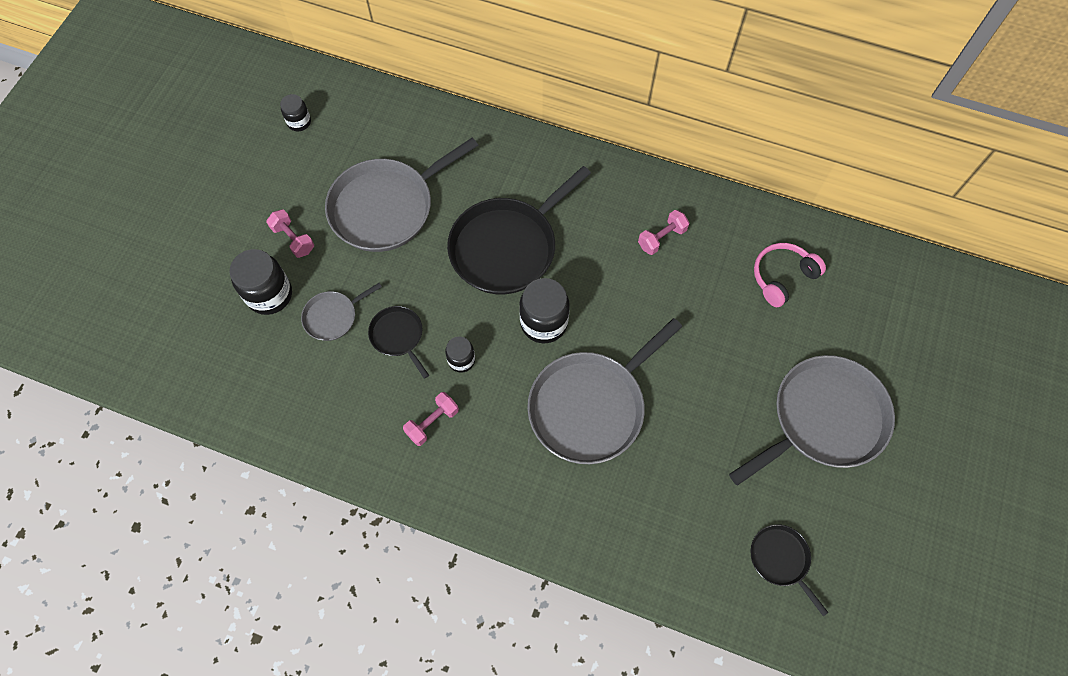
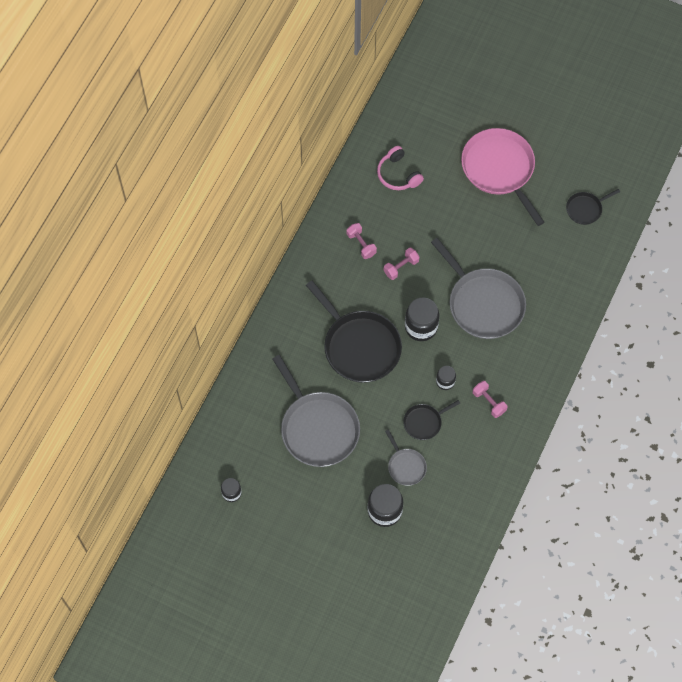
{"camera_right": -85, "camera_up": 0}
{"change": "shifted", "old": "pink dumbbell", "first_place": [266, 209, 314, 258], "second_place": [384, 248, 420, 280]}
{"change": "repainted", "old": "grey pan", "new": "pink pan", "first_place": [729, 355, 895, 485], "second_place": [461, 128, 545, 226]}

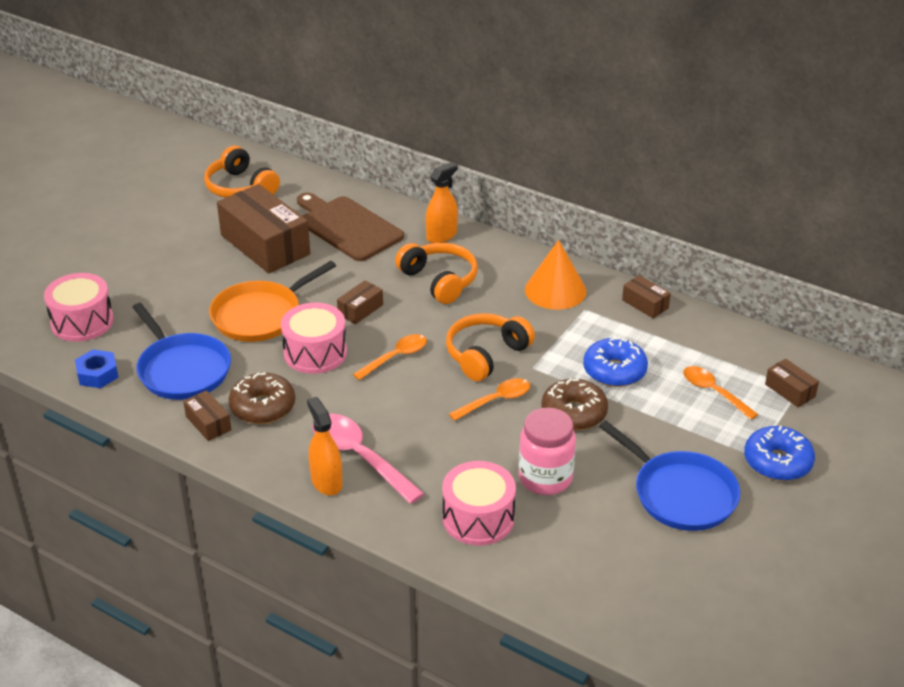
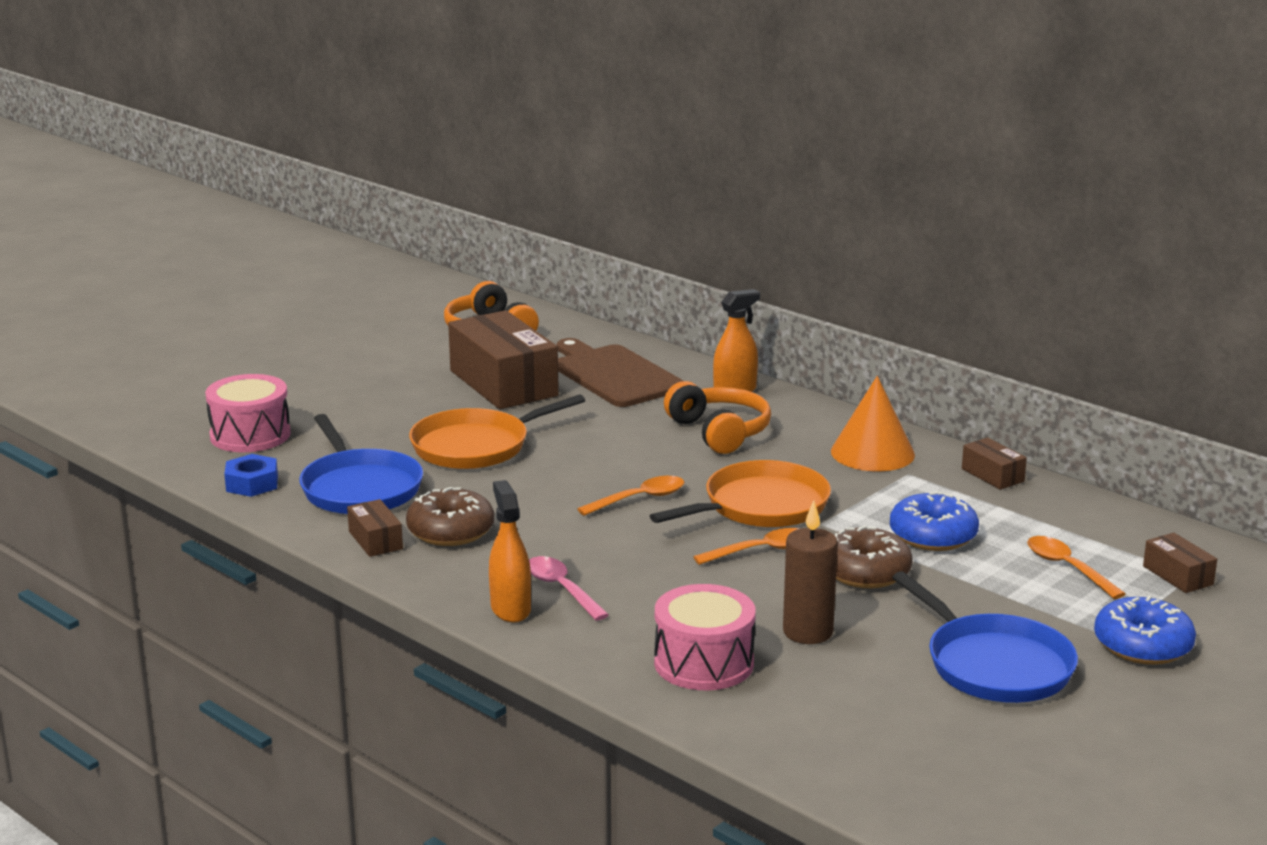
{"camera_right": 10, "camera_up": -15}
{"change": "gone", "old": "brown box", "first_place": [337, 280, 383, 324]}
{"change": "gone", "old": "pink drum", "first_place": [281, 303, 347, 374]}
{"change": "swapped", "old": "orange headphones", "new": "orange pan", "first_place": [446, 313, 535, 381], "second_place": [650, 460, 831, 527]}
{"change": "swapped", "old": "pink jar", "new": "brown candle", "first_place": [519, 408, 576, 495], "second_place": [783, 500, 838, 644]}
{"change": "scaled", "old": "pink spoon", "first_place": [312, 413, 425, 504], "second_place": [529, 556, 609, 621], "factor": 0.64}

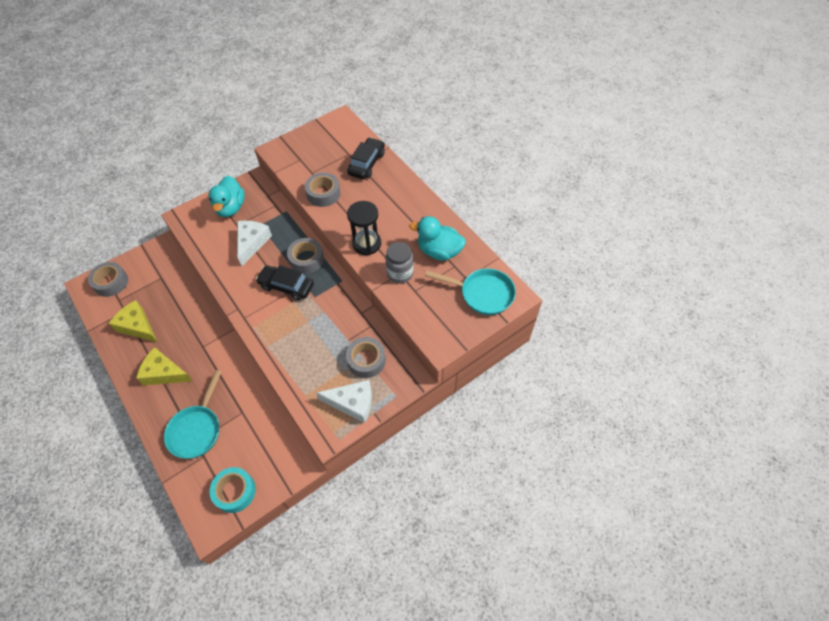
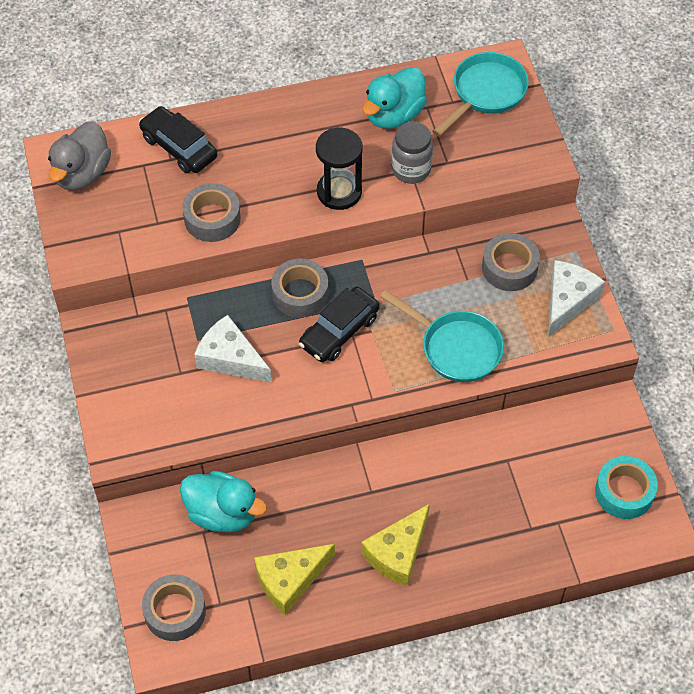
{"camera_right": -70, "camera_up": 0}
{"change": "shifted", "old": "turquoise duck", "first_place": [208, 176, 245, 217], "second_place": [180, 471, 267, 532]}
{"change": "shifted", "old": "turquoise pan", "first_place": [164, 370, 221, 459], "second_place": [380, 290, 504, 382]}
{"change": "new", "new": "grey duck", "second_place": [48, 121, 111, 190]}

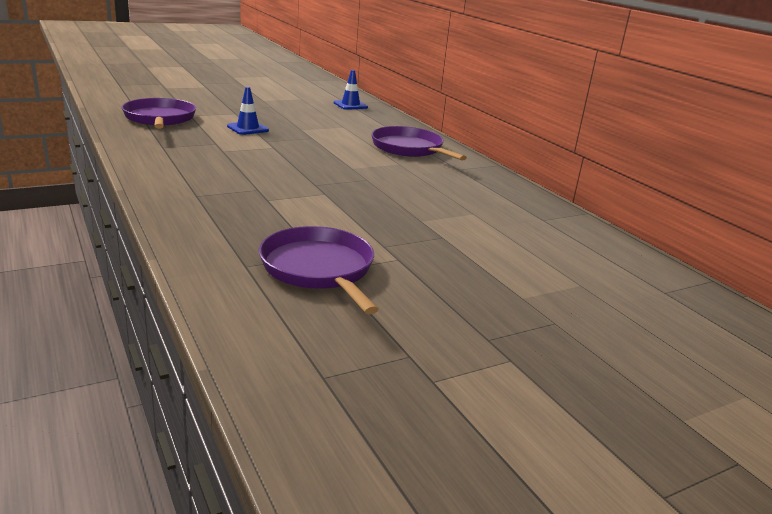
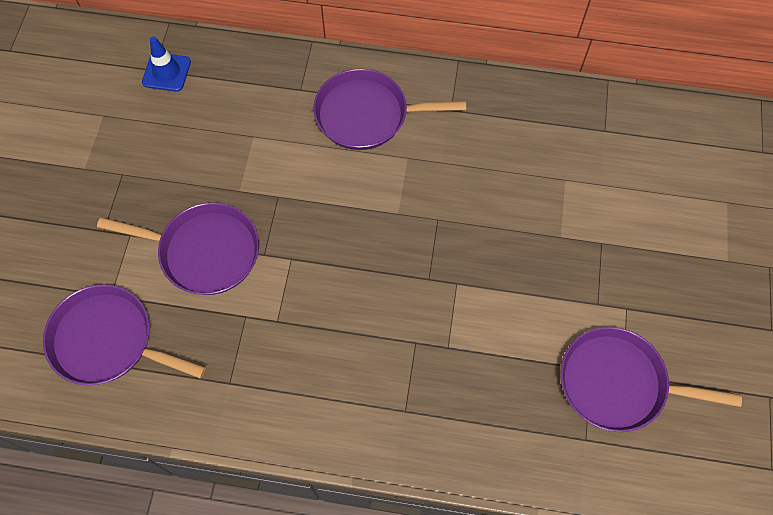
{"camera_right": -50, "camera_up": 40}
{"change": "swapped", "old": "blue traffic cone", "new": "purple pan", "first_place": [227, 87, 269, 135], "second_place": [97, 202, 259, 295]}

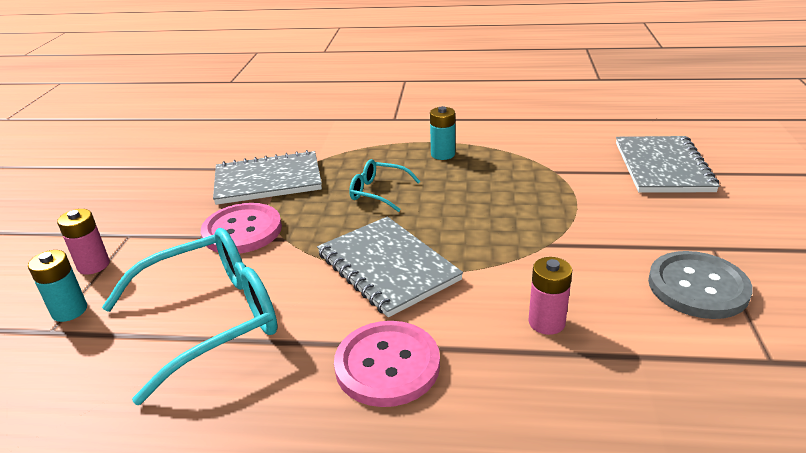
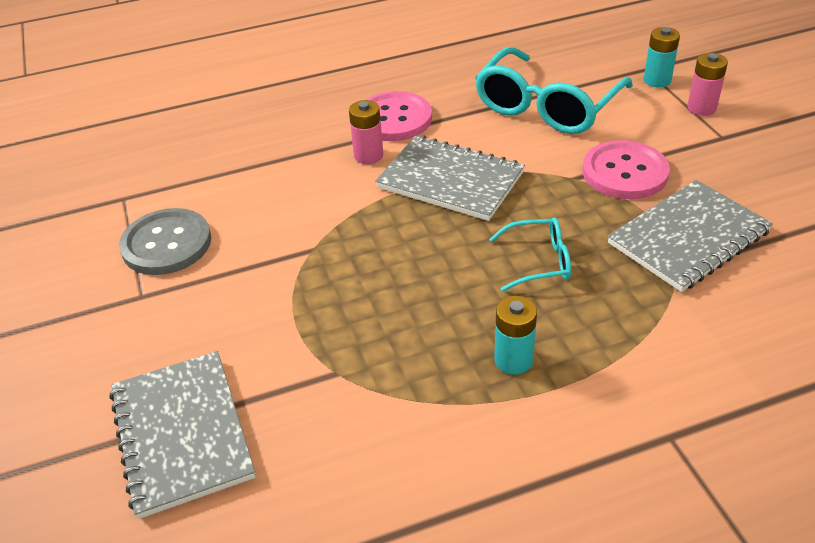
{"camera_right": 155, "camera_up": 10}
{"change": "shifted", "old": "pink battery", "first_place": [529, 257, 572, 335], "second_place": [349, 100, 383, 164]}

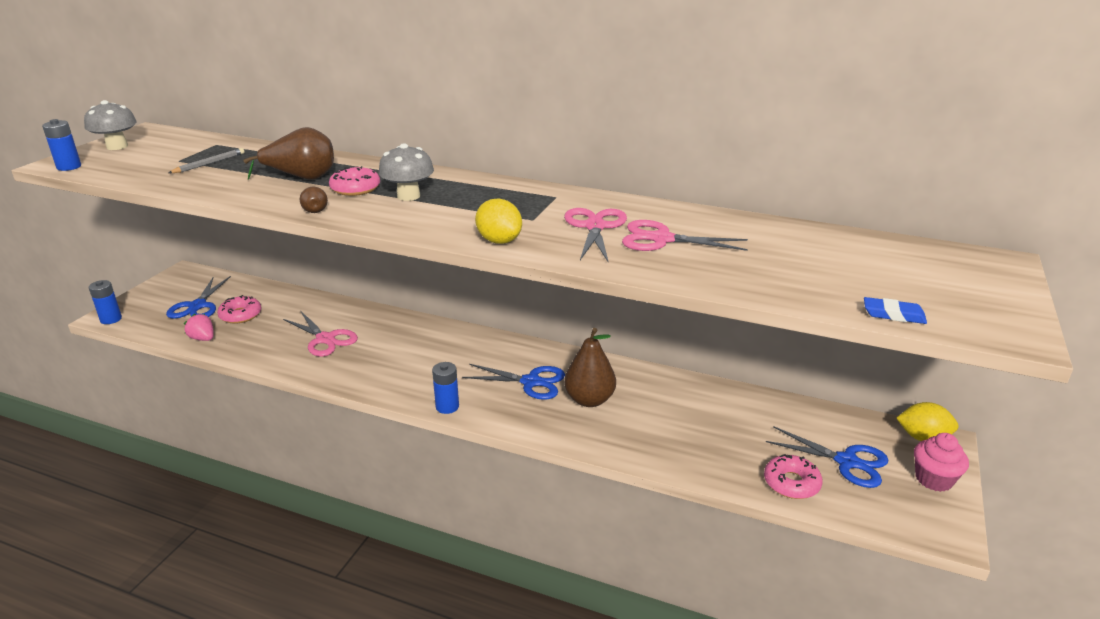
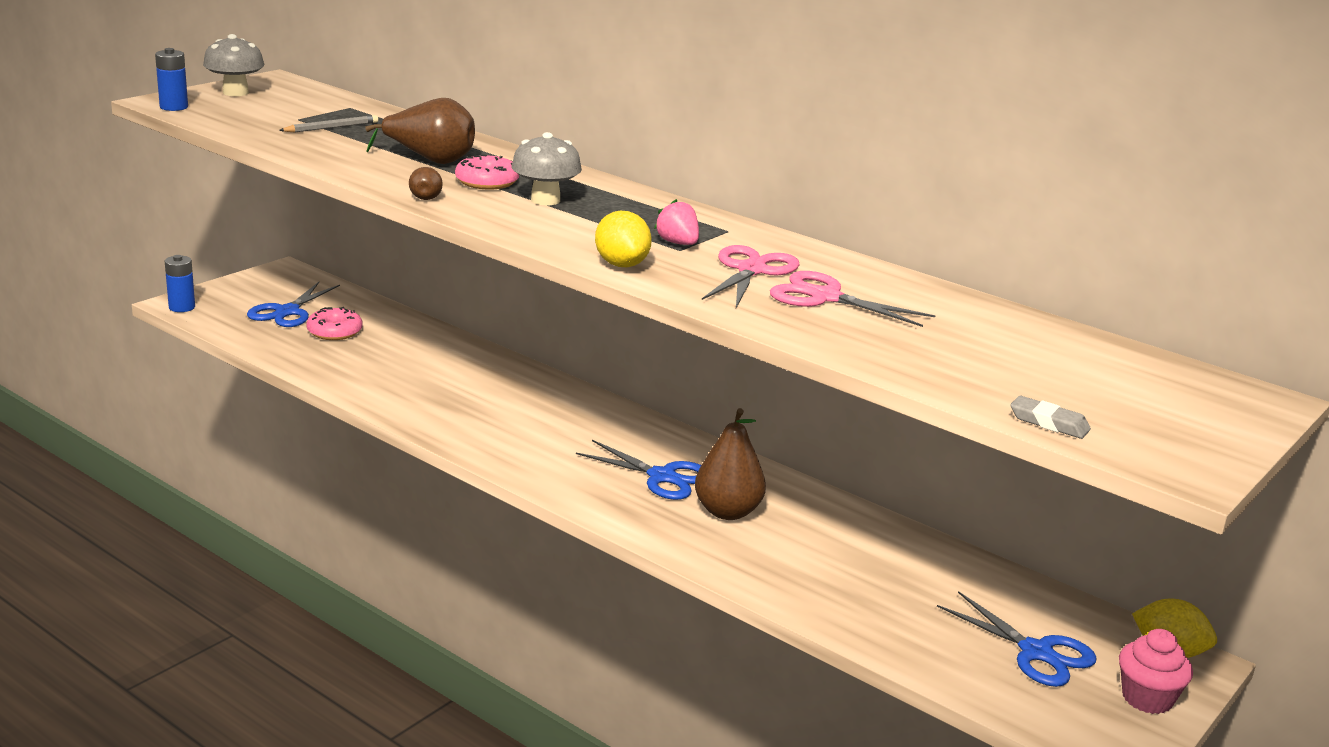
{"camera_right": 15, "camera_up": -5}
{"change": "repainted", "old": "blue eraser", "new": "grey eraser", "first_place": [864, 297, 927, 324], "second_place": [1010, 396, 1091, 439]}
{"change": "gone", "old": "pink scissors", "first_place": [283, 312, 358, 357]}
{"change": "shifted", "old": "pink strawberry", "first_place": [184, 314, 214, 341], "second_place": [654, 199, 699, 245]}
{"change": "gone", "old": "blue battery", "first_place": [432, 362, 459, 414]}
{"change": "gone", "old": "pink donut", "first_place": [764, 454, 823, 499]}

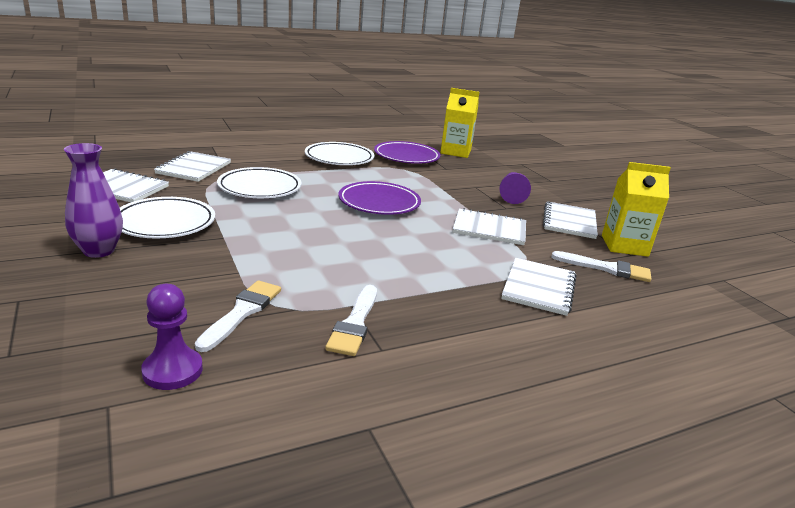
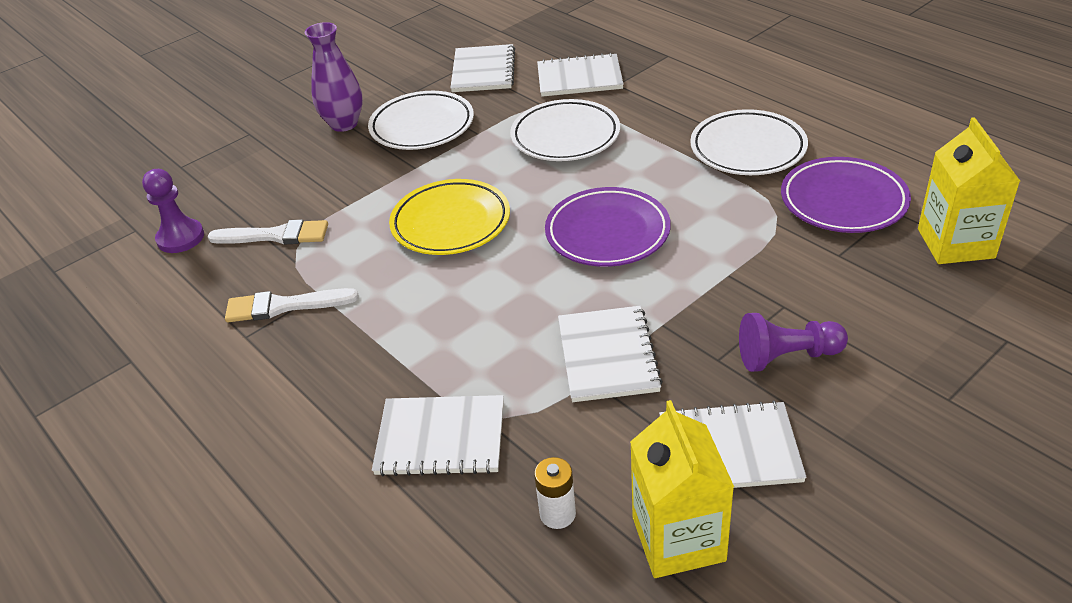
{"camera_right": 80, "camera_up": 15}
{"change": "swapped", "old": "white brush", "new": "white battery", "first_place": [551, 251, 652, 282], "second_place": [534, 457, 576, 529]}
{"change": "new", "new": "yellow plate", "second_place": [389, 179, 510, 255]}

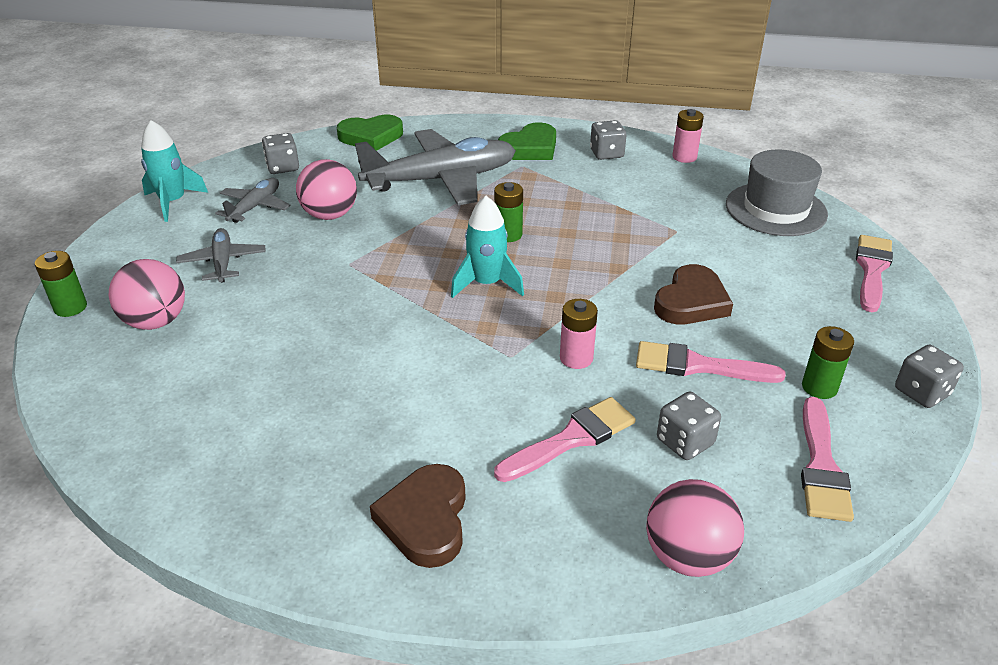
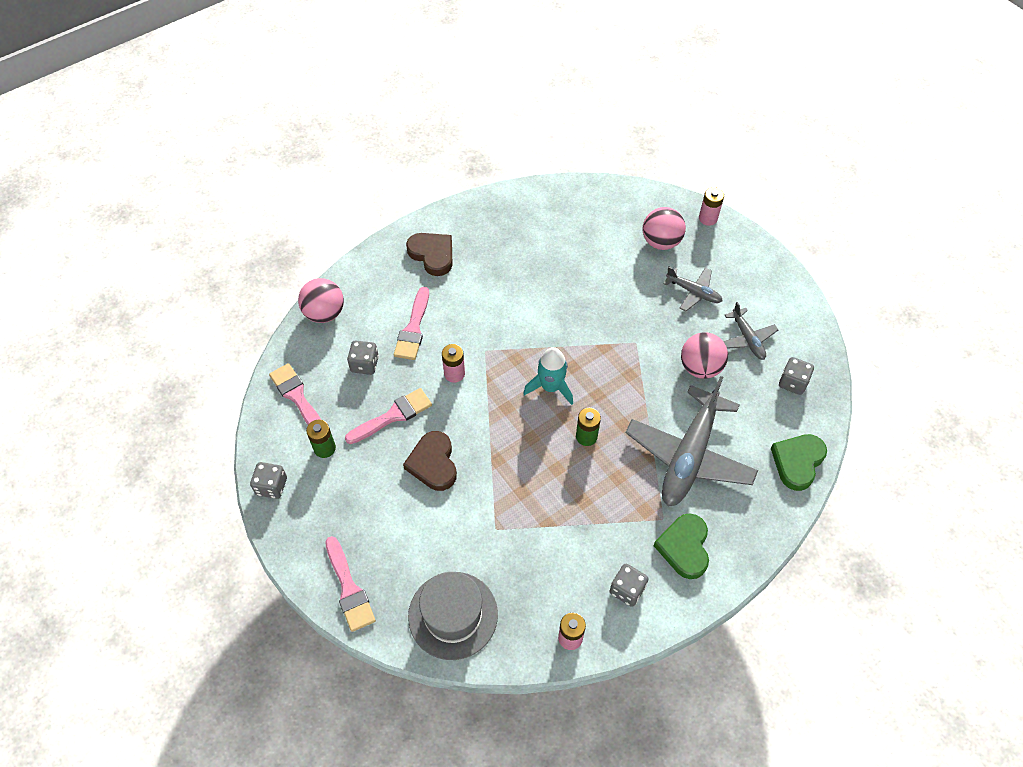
{"camera_right": 135, "camera_up": 20}
{"change": "gone", "old": "turquoise rocket", "first_place": [141, 120, 208, 222]}
{"change": "repainted", "old": "green battery", "new": "pink battery", "first_place": [35, 251, 87, 317], "second_place": [699, 187, 724, 226]}

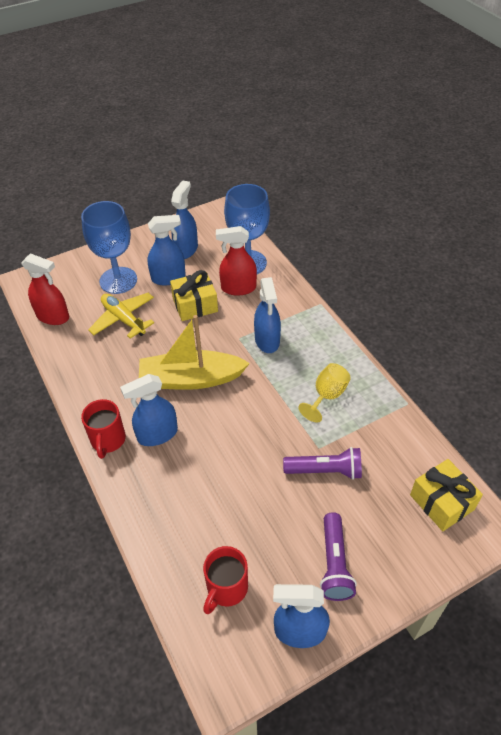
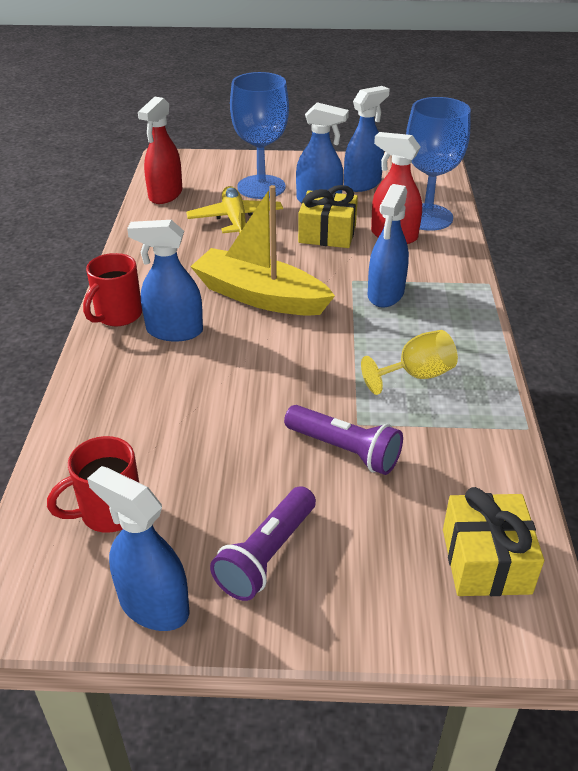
{"camera_right": 30, "camera_up": -10}
{"change": "rotated", "old": "red spray bottle", "first_place": [21, 253, 69, 325], "second_place": [138, 96, 183, 204], "degrees": 60}

